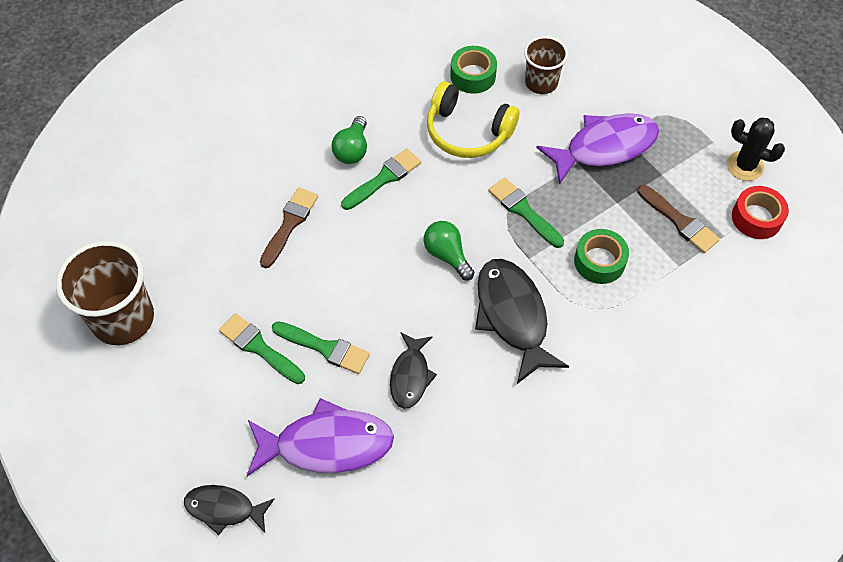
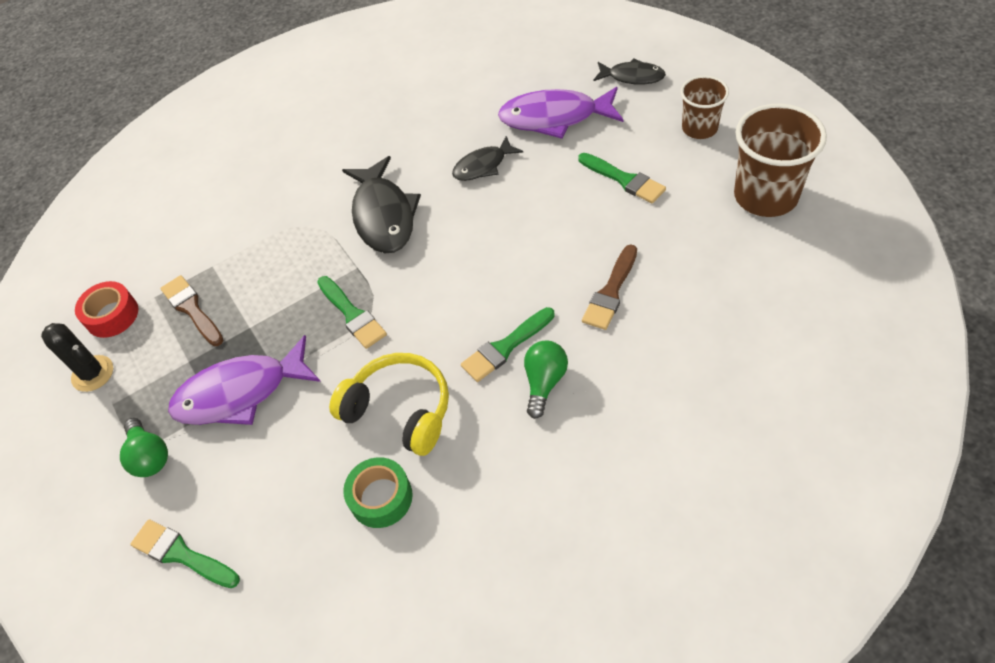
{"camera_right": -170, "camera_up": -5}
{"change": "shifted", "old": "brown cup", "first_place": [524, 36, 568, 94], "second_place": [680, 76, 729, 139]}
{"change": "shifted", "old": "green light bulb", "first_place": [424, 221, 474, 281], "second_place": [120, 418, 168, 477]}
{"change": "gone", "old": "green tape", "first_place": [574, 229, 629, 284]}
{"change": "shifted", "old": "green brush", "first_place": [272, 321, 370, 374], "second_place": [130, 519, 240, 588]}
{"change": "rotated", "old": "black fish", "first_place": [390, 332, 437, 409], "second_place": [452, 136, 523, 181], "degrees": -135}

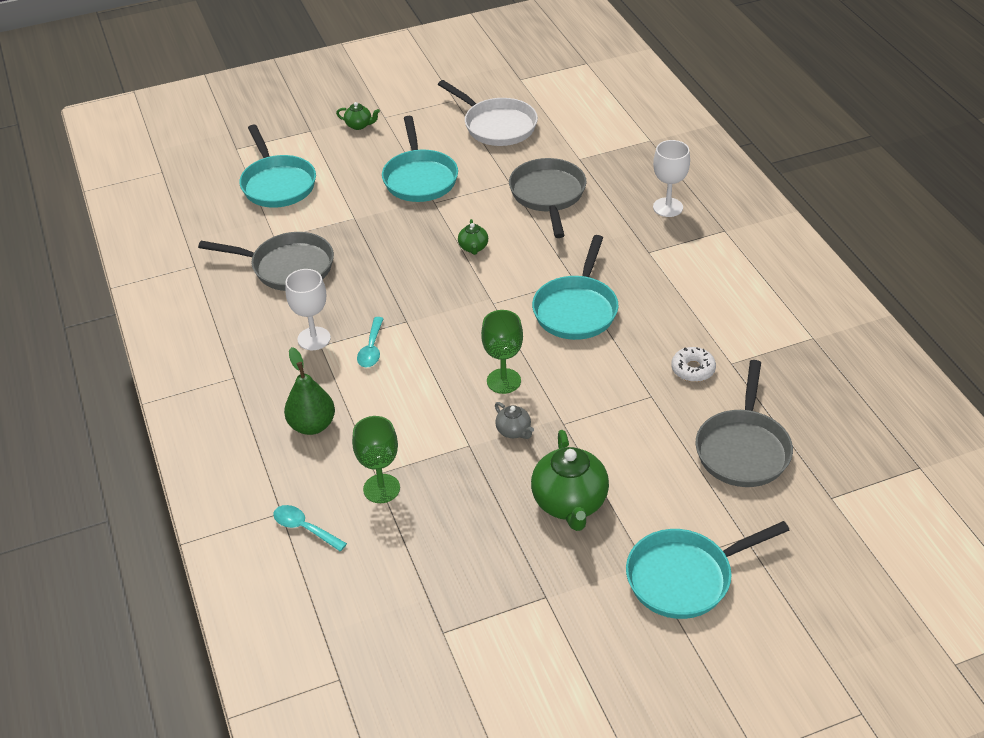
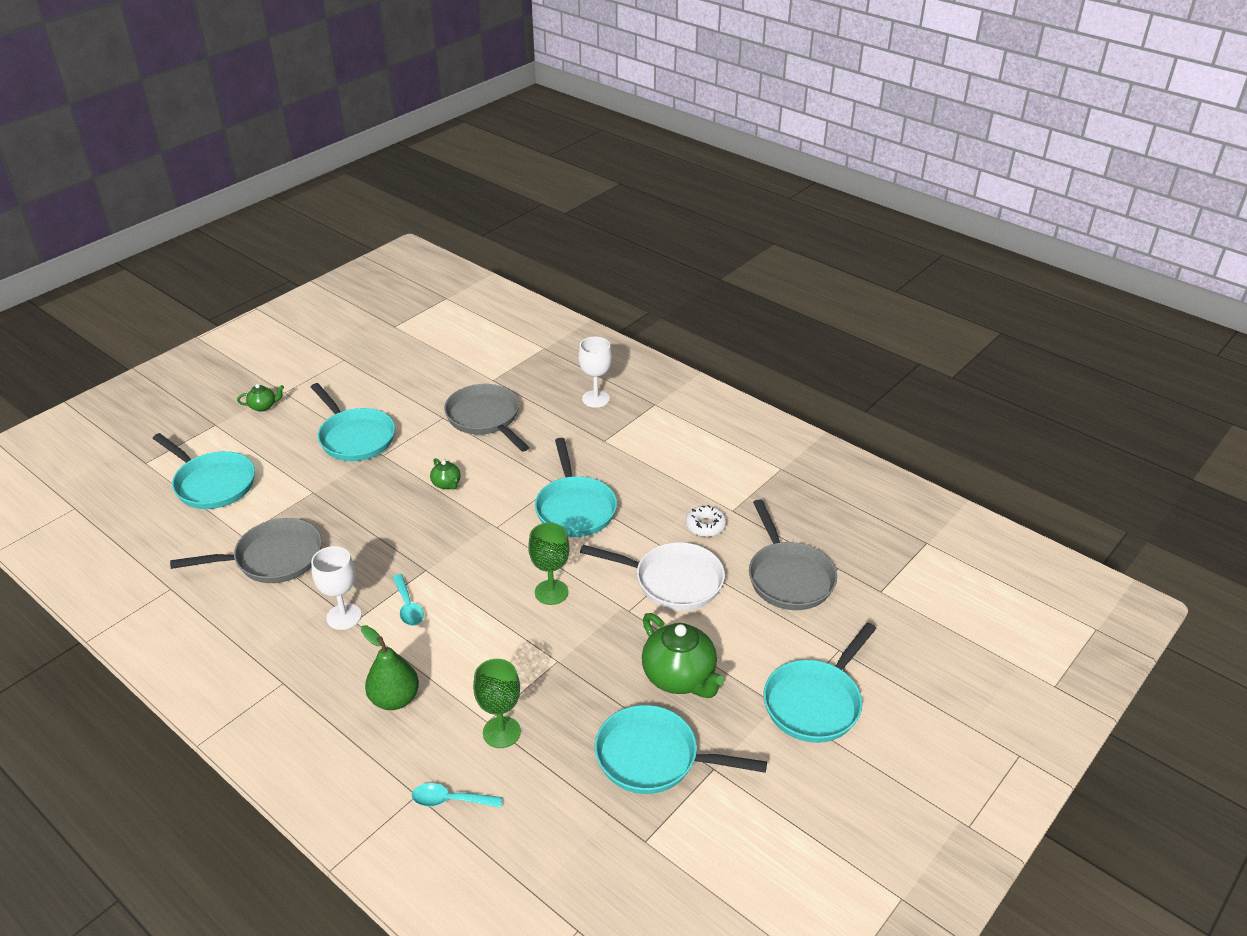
{"camera_right": -30, "camera_up": -5}
{"change": "shifted", "old": "white pan", "first_place": [438, 80, 538, 146], "second_place": [580, 542, 725, 611]}
{"change": "gone", "old": "grey teapot", "first_place": [495, 402, 534, 439]}
{"change": "new", "new": "turquoise pan", "second_place": [595, 705, 767, 794]}

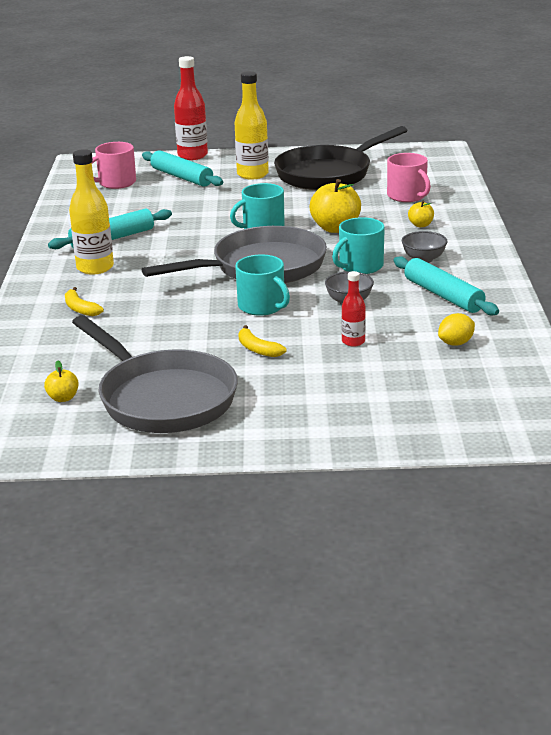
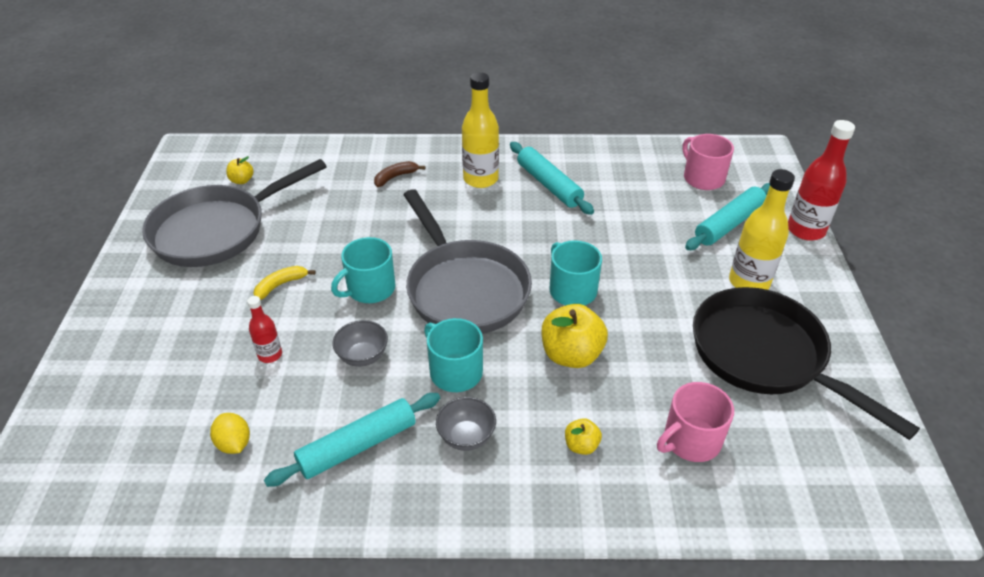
{"camera_right": 90, "camera_up": 15}
{"change": "repainted", "old": "yellow banana", "new": "brown banana", "first_place": [65, 287, 104, 316], "second_place": [374, 161, 425, 187]}

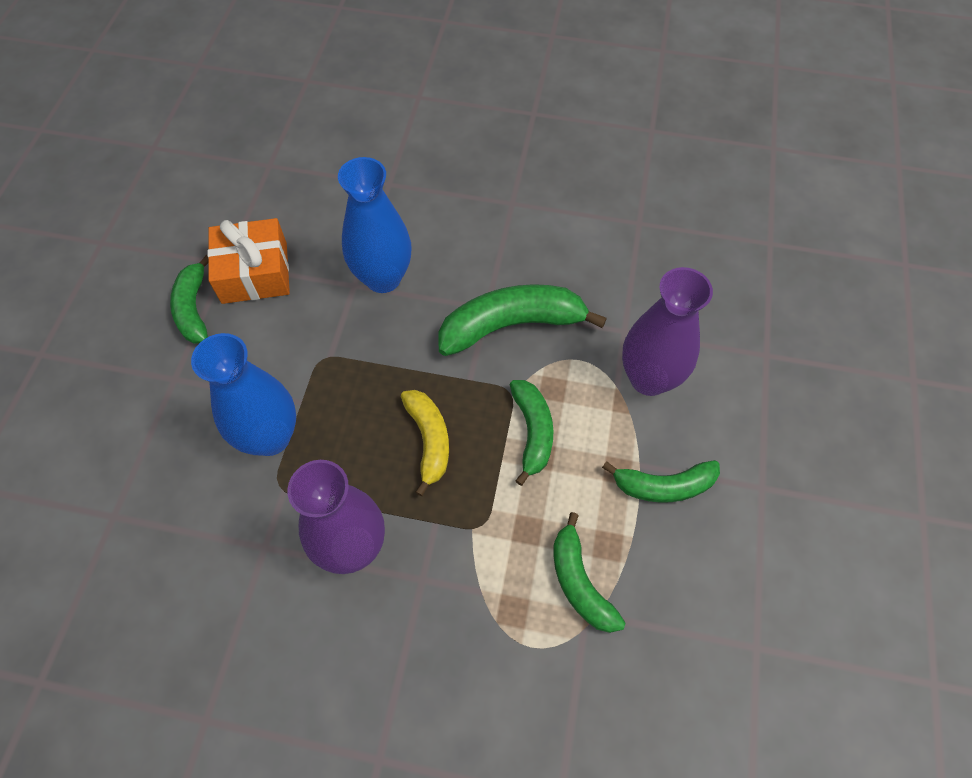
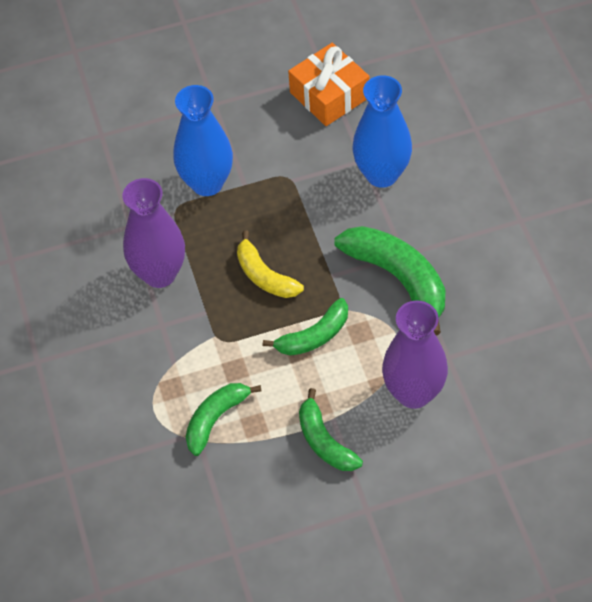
{"camera_right": 65, "camera_up": -5}
{"change": "gone", "old": "green banana", "first_place": [170, 255, 209, 344]}
{"change": "rotated", "old": "yellow banana", "first_place": [401, 390, 449, 496], "second_place": [237, 230, 304, 298], "degrees": 90}

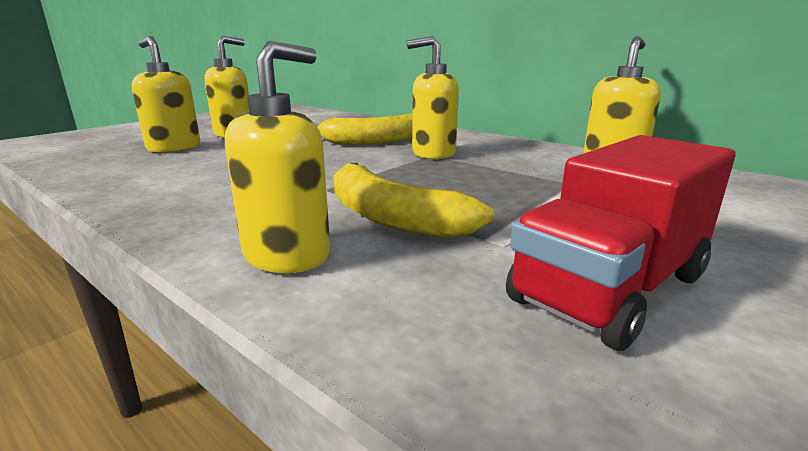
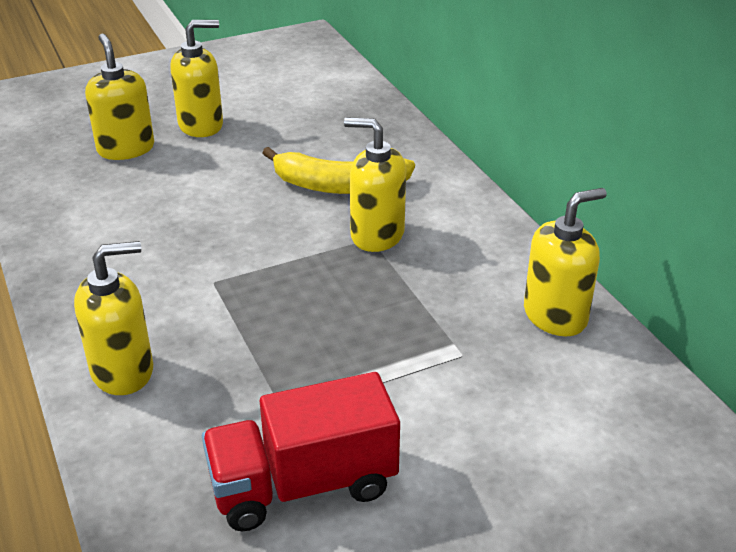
{"camera_right": 25, "camera_up": 15}
{"change": "gone", "old": "yellow banana", "first_place": [333, 163, 494, 239]}

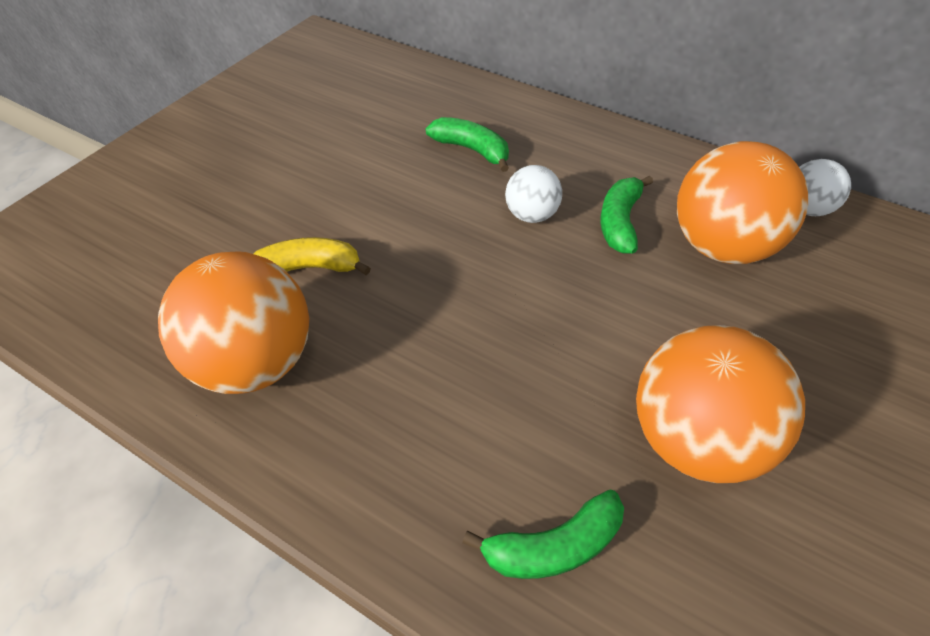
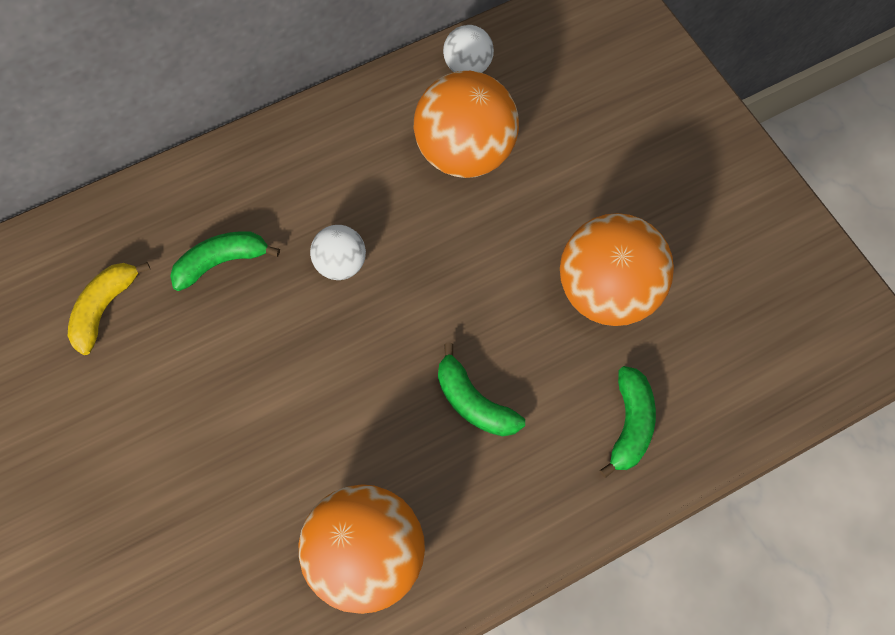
{"camera_right": -60, "camera_up": 15}
{"change": "shifted", "old": "green banana", "first_place": [600, 176, 653, 254], "second_place": [438, 343, 525, 436]}
{"change": "shifted", "old": "yellow banana", "first_place": [253, 237, 371, 275], "second_place": [68, 262, 150, 355]}

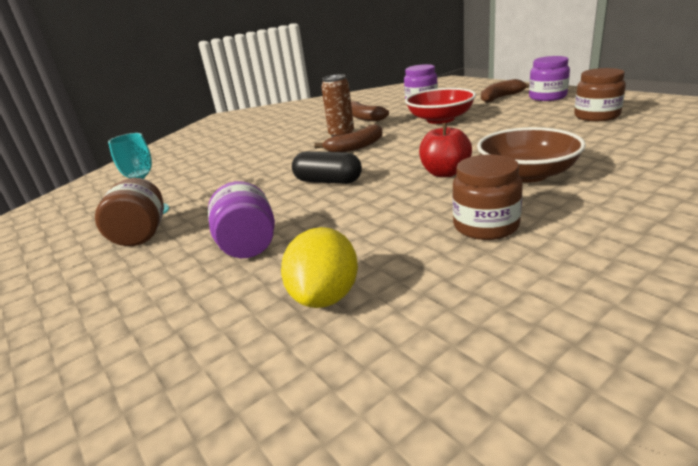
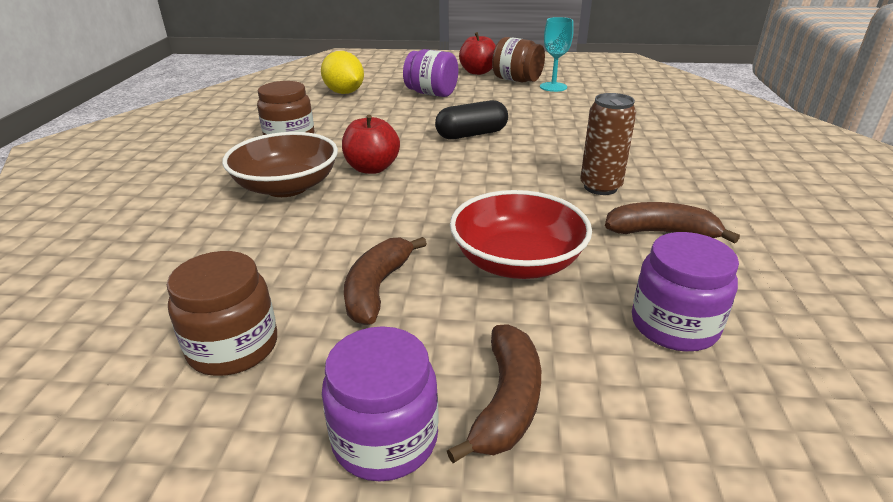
{"camera_right": 130, "camera_up": 5}
{"change": "shifted", "old": "brown banana", "first_place": [314, 124, 383, 152], "second_place": [344, 237, 427, 325]}
{"change": "new", "new": "red apple", "second_place": [459, 32, 496, 75]}

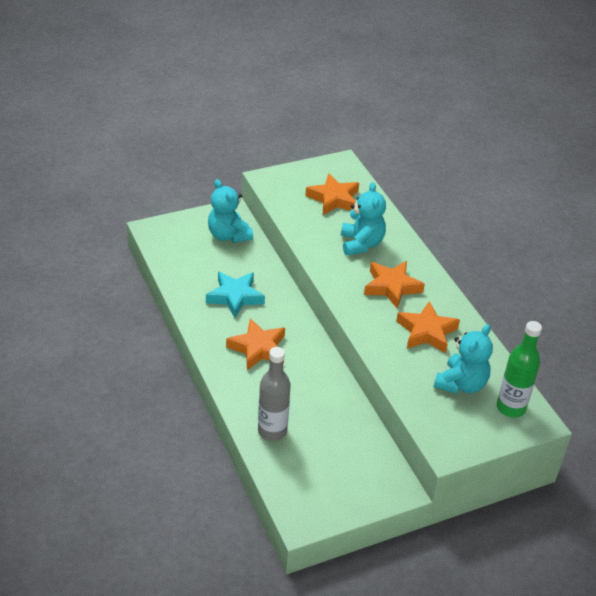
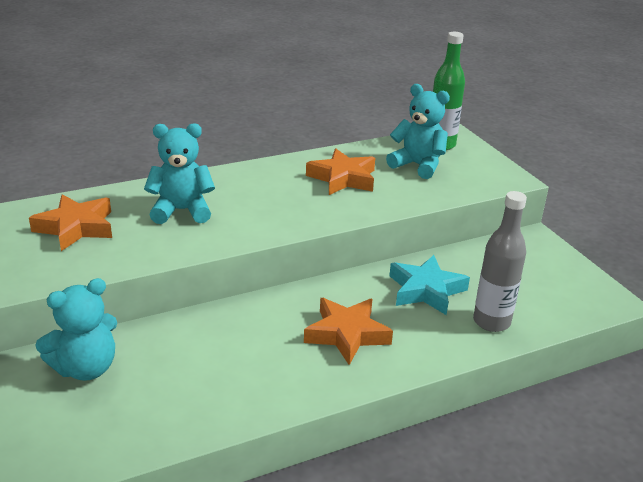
{"camera_right": -90, "camera_up": -10}
{"change": "gone", "old": "orange star", "first_place": [364, 261, 425, 309]}
{"change": "shifted", "old": "turquoise star", "first_place": [206, 272, 265, 318], "second_place": [389, 255, 470, 315]}

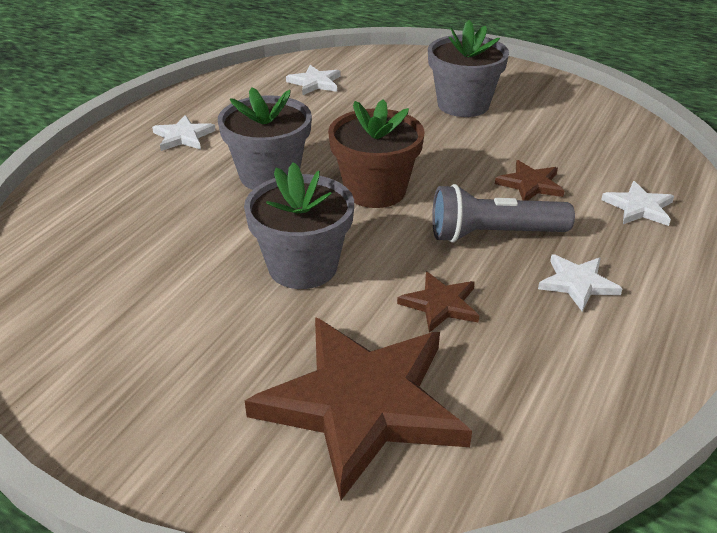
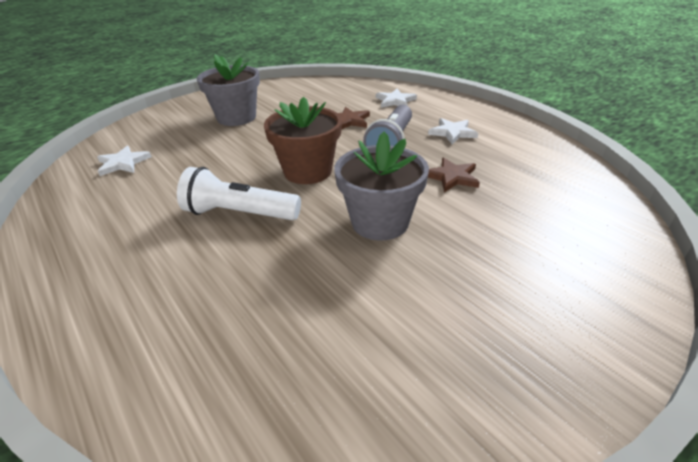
{"camera_right": -65, "camera_up": 0}
{"change": "swapped", "old": "grey flower pot", "new": "white flashlight", "first_place": [218, 87, 312, 190], "second_place": [177, 167, 301, 220]}
{"change": "gone", "old": "white star", "first_place": [152, 115, 216, 151]}
{"change": "gone", "old": "brown star", "first_place": [245, 317, 472, 500]}

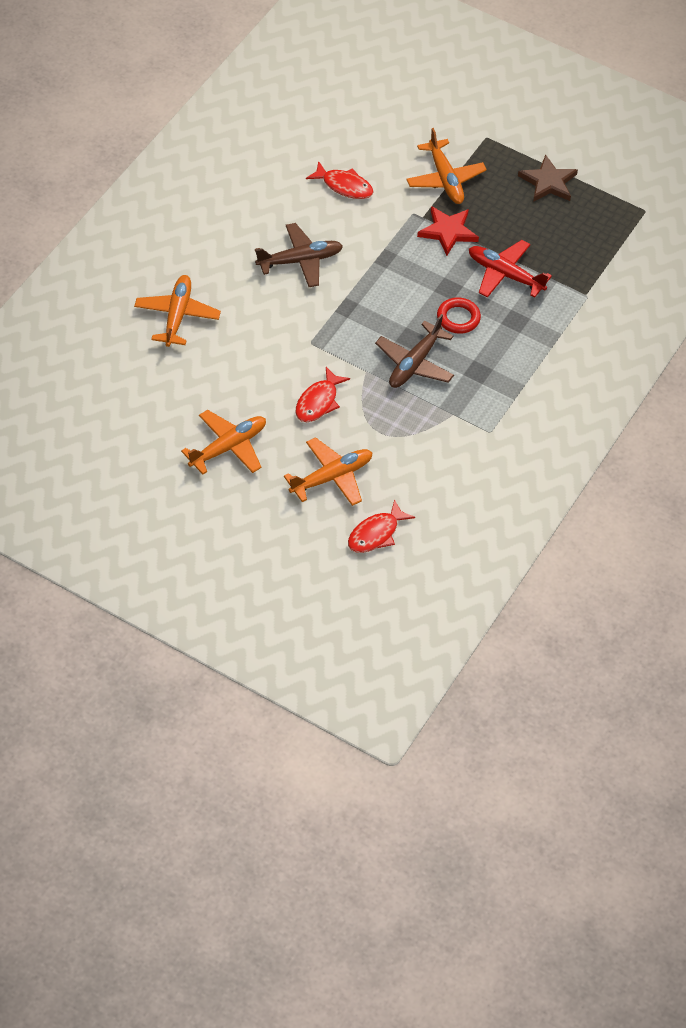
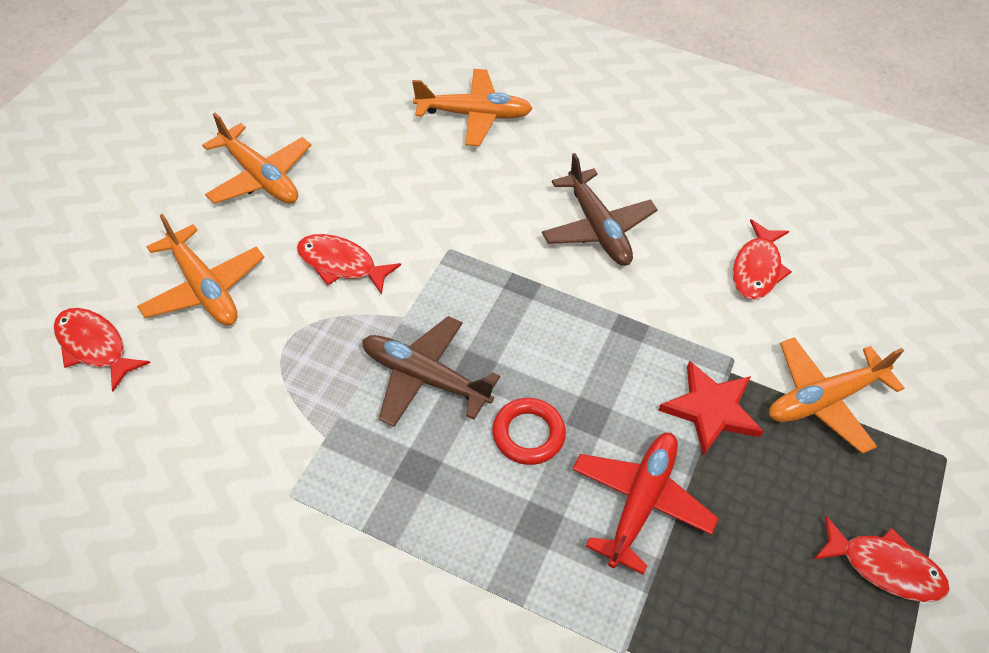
{"camera_right": 85, "camera_up": 0}
{"change": "swapped", "old": "brown star", "new": "red fish", "first_place": [518, 155, 578, 202], "second_place": [815, 516, 950, 602]}

